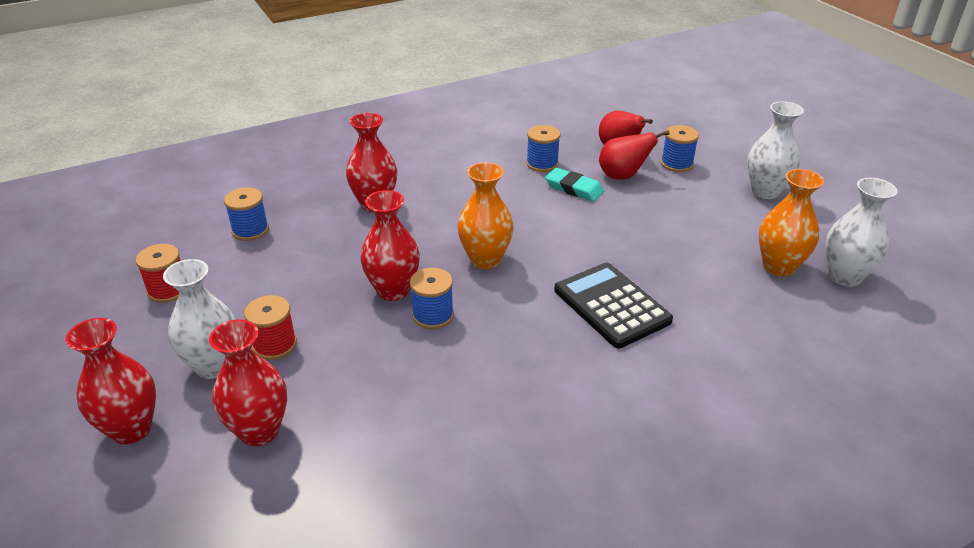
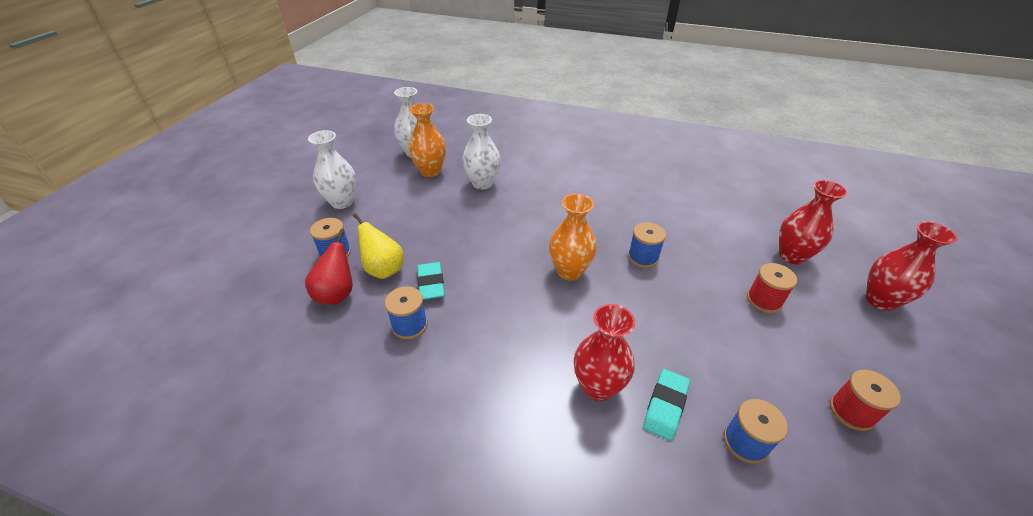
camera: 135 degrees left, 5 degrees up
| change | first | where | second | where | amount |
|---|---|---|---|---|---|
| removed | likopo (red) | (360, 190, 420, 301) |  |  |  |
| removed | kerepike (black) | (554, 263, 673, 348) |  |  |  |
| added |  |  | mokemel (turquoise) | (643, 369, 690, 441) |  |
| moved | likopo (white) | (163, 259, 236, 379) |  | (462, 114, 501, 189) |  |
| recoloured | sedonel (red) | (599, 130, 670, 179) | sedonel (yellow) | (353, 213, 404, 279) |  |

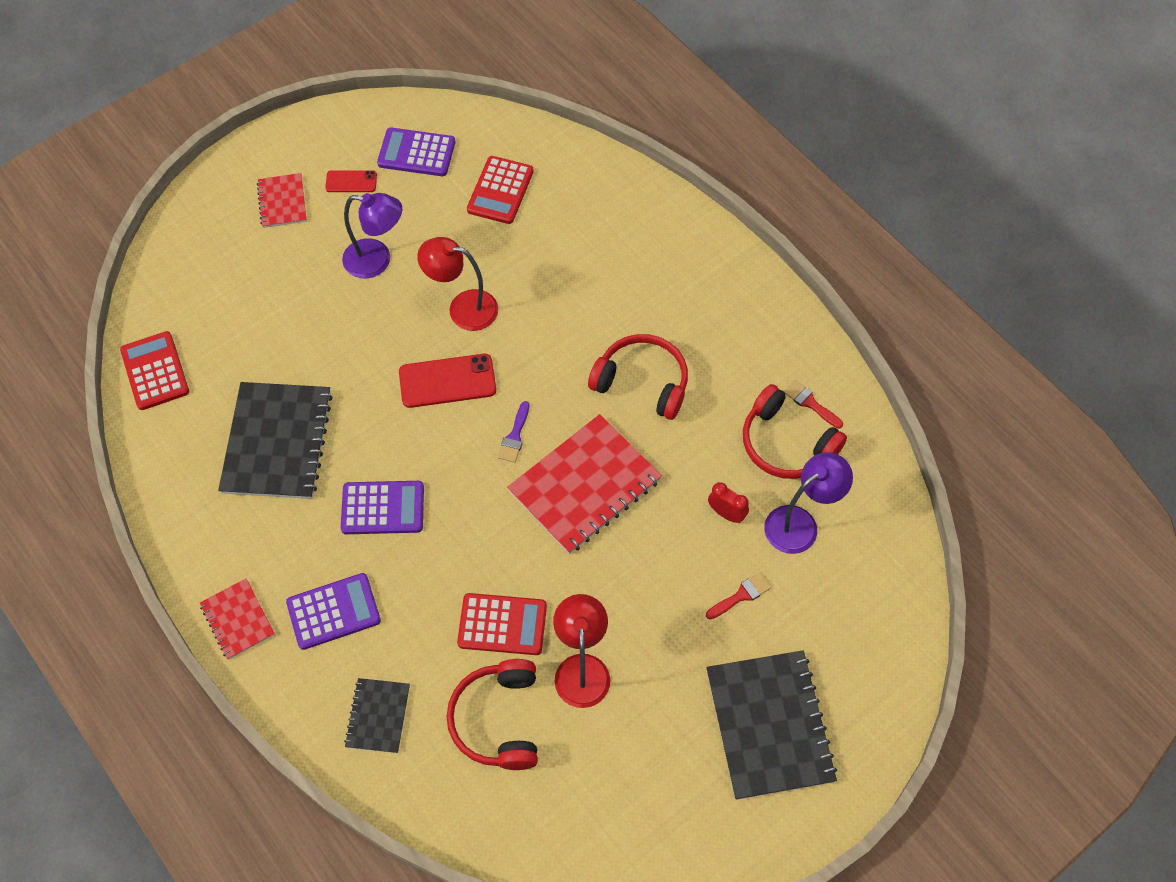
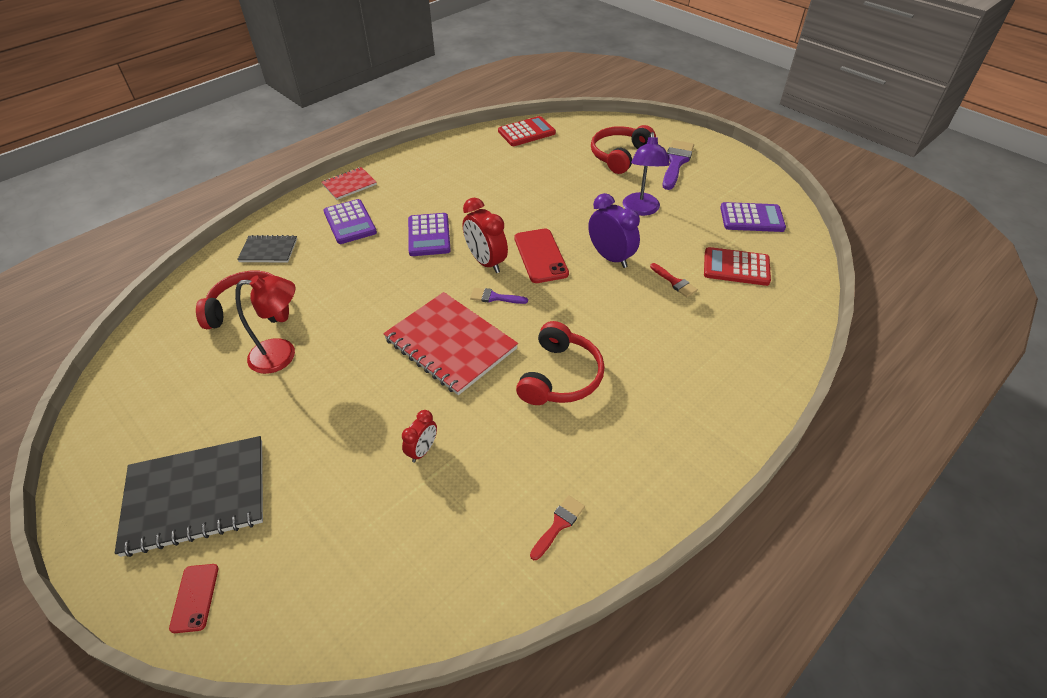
camera: 85 degrees right, 15 degrees down
| change | first | where | second | where | amount |
|---|---|---|---|---|---|
| removed | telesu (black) | (218, 382, 333, 499) |  |  |  |
| removed | kerepike (red) | (457, 593, 547, 655) |  |  |  |
| removed | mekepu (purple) | (764, 452, 853, 554) |  |  |  |
| added |  |  | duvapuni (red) | (463, 198, 508, 273) |  |
| moved | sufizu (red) | (325, 170, 377, 192) |  | (169, 564, 218, 633) |  |
| moved | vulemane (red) | (706, 572, 772, 619) |  | (650, 263, 698, 297) |  |
| moved | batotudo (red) | (743, 384, 847, 479) |  | (591, 125, 656, 174) |  |
| replaced | telesu (red) | (257, 173, 307, 228) | vulemane (purple) | (662, 140, 694, 190) |  |
| replaced | mekepu (red) | (417, 237, 498, 331) | duvapuni (purple) | (588, 193, 640, 268) |  |
| turned | kerepike (purple) | (377, 128, 455, 176) |  | (720, 202, 786, 232) | 90 degrees clockwise |

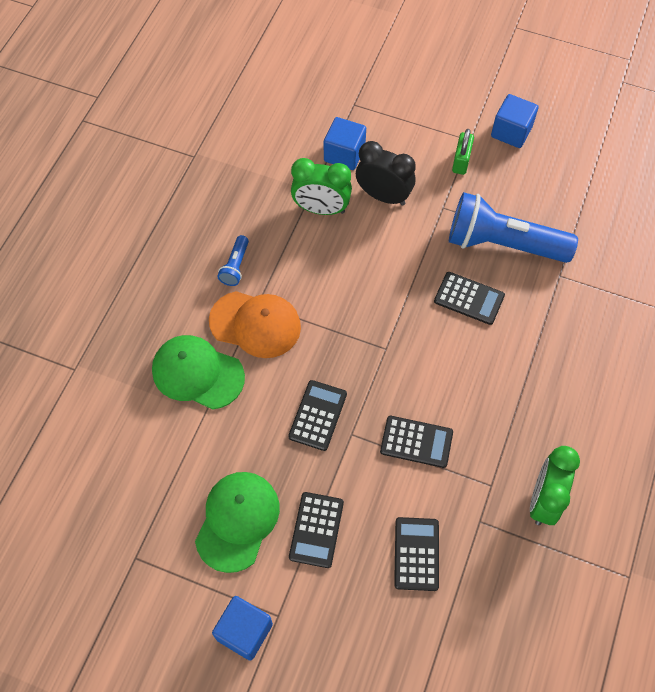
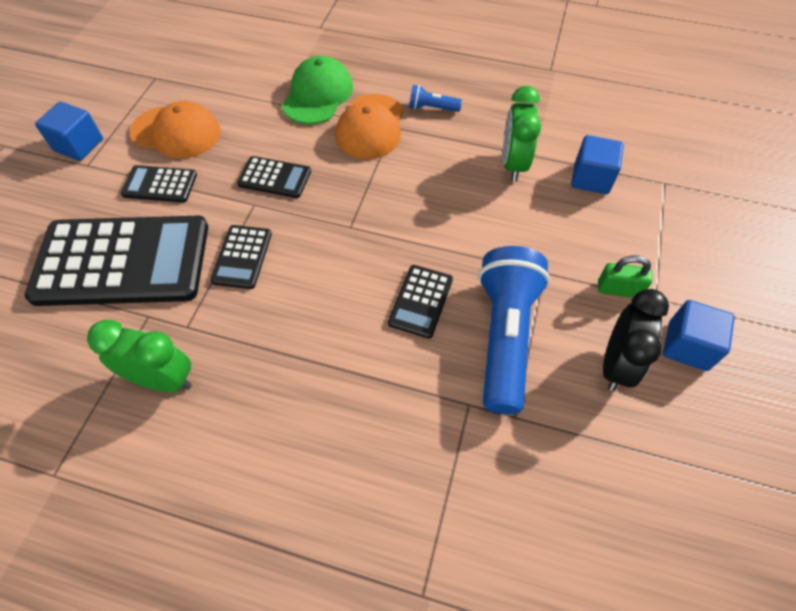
camera: 85 degrees right, 5 degrees down
| change | first | where | second | where | amount |
|---|---|---|---|---|---|
| moved | duvapuni (black) | (356, 141, 416, 206) |  | (603, 289, 669, 391) |  |
| recoloured | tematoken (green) | (195, 472, 280, 573) | tematoken (orange) | (130, 101, 220, 159) |  |
| resized | kerepike (black) | (394, 517, 439, 591) |  | (25, 216, 208, 306) | x2.23 |

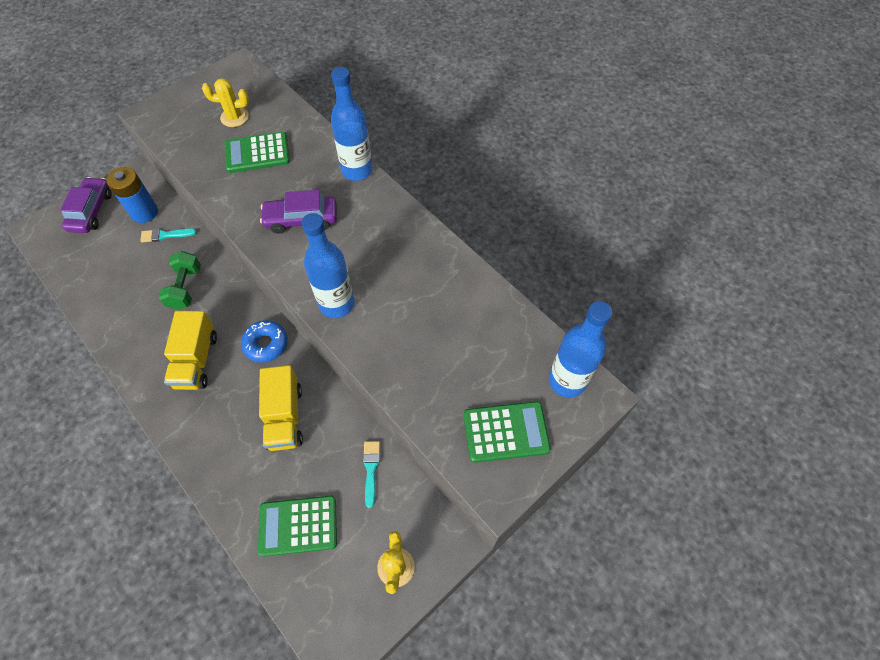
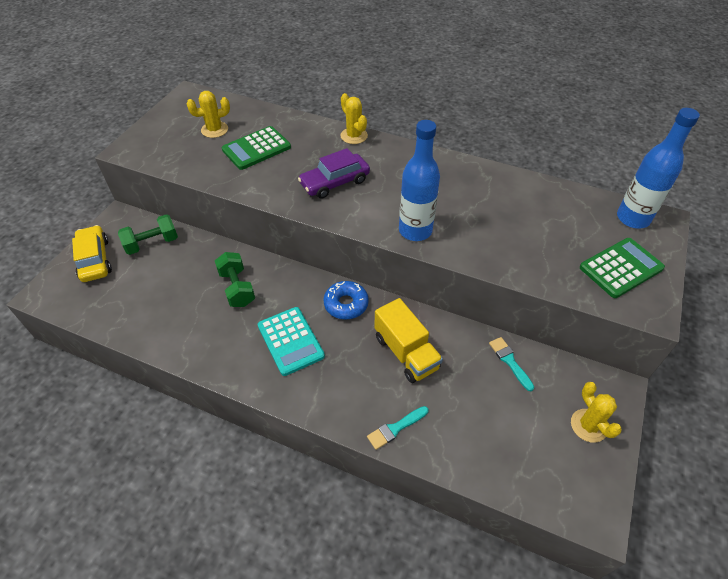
camera: 25 degrees left, 10 degrees down
| change | first | where | second | where | amount |
|---|---|---|---|---|---|
| removed | kerepike (green) | (258, 495, 337, 557) |  |  |  |
| moved | vulemane (turquoise) | (140, 228, 197, 242) |  | (367, 406, 429, 450) |  |
| replaced | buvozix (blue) | (106, 167, 158, 223) | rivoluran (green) | (118, 214, 178, 255) |  |
| replaced | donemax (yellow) | (164, 311, 217, 390) | kerepike (turquoise) | (257, 307, 325, 376) |  |
| replaced | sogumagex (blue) | (331, 67, 373, 181) | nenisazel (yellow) | (340, 93, 368, 144) |  |
| recoloured | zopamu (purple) | (60, 177, 112, 233) | zopamu (yellow) | (72, 225, 112, 282) |  |

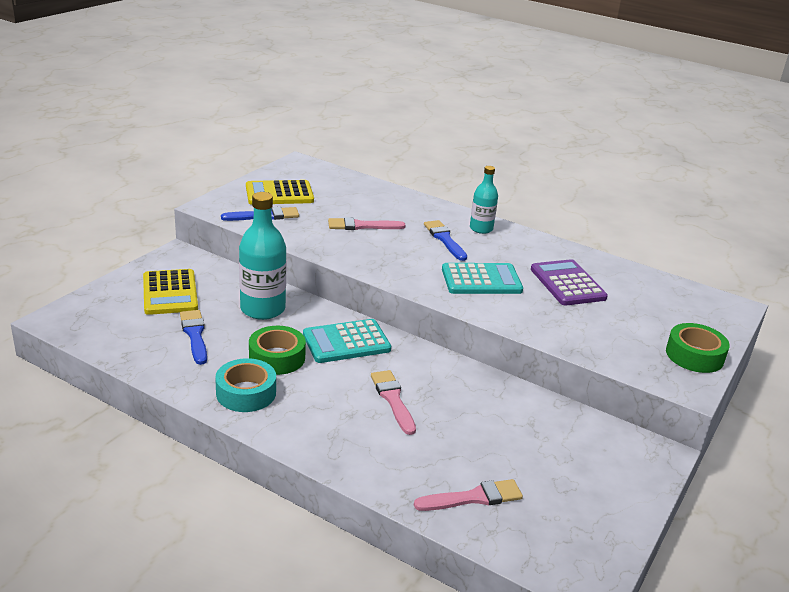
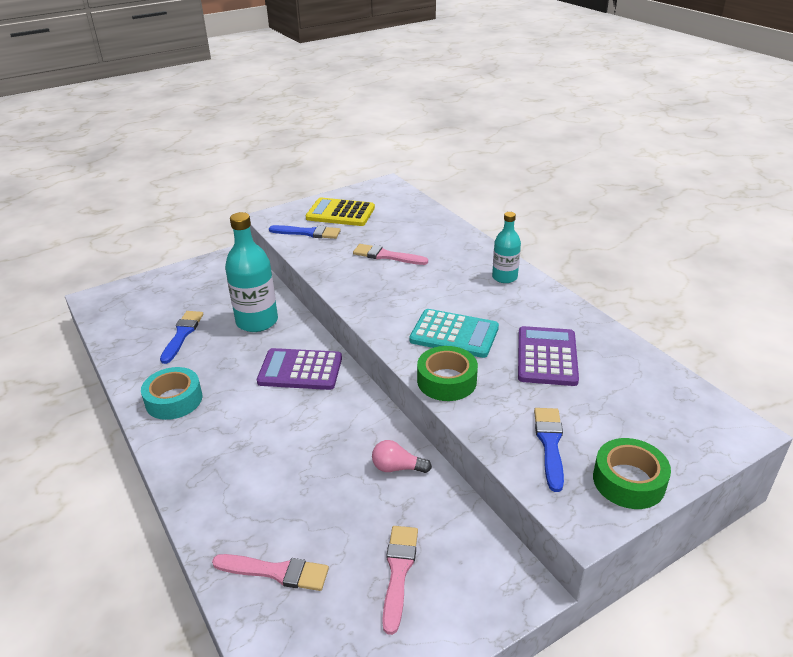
camera: 30 degrees right, 5 degrees up
| change | first | where | second | where | amount |
|---|---|---|---|---|---|
| removed | kerepike (yellow) | (143, 269, 198, 315) |  |  |  |
| added |  |  | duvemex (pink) | (372, 440, 432, 473) |  |
| moved | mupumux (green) | (249, 326, 306, 375) |  | (417, 346, 478, 401) |  |
| moved | vulemane (pink) | (371, 370, 416, 435) |  | (382, 526, 418, 635) |  |
| moved | vulemane (blue) | (424, 220, 467, 261) |  | (534, 408, 564, 492) |  |
| recoloured | kerepike (turquoise) | (303, 319, 391, 363) | kerepike (purple) | (257, 348, 342, 390) |  |

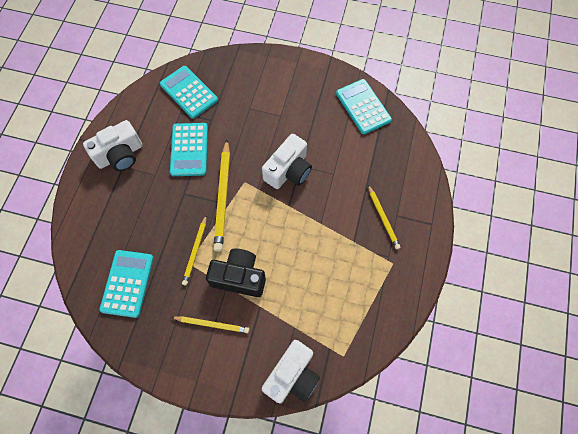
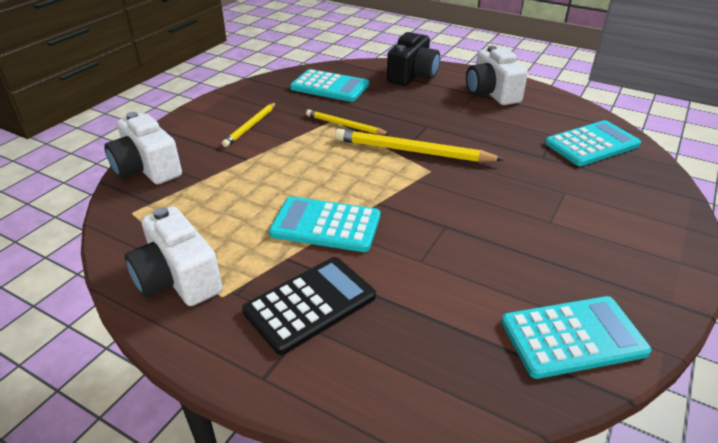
camera: 105 degrees right, 30 degrees down
| change | first | where | second | where | amount |
|---|---|---|---|---|---|
| moved | kerepike (turquoise) | (170, 123, 208, 176) |  | (269, 196, 380, 252) |  |
| moved | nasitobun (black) | (206, 249, 266, 297) |  | (387, 32, 440, 86) |  |
| moved | nasitobun (white) | (262, 134, 312, 189) |  | (125, 206, 223, 306) |  |
| replaced | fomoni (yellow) | (368, 185, 401, 250) | kerepike (black) | (242, 257, 376, 355) |  |

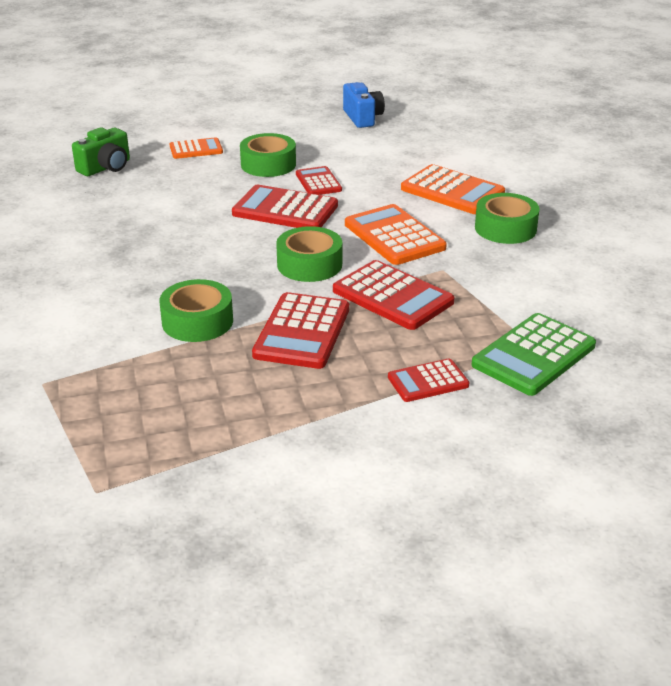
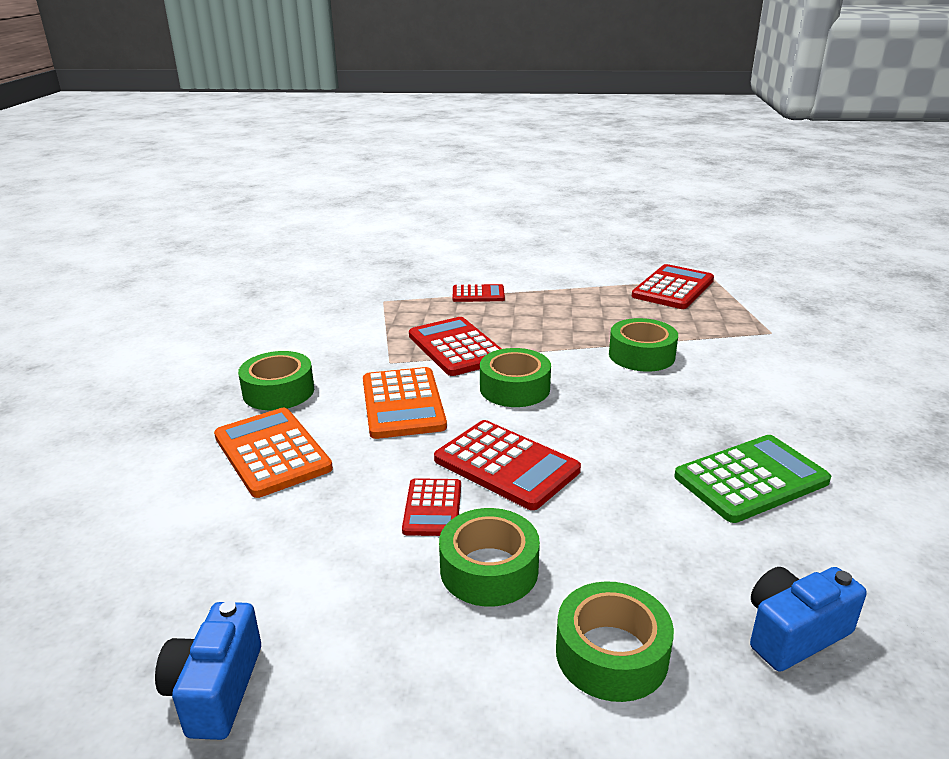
camera: 160 degrees left, 5 degrees down
| change | first | where | second | where | amount |
|---|---|---|---|---|---|
| moved | kerepike (red) | (252, 292, 349, 369) |  | (632, 264, 714, 309) |  |
| moved | kerepike (green) | (471, 313, 596, 396) |  | (674, 435, 831, 523) |  |
| replaced | kerepike (orange) | (170, 137, 223, 159) | mupumux (green) | (556, 581, 674, 702) |  |
| recoloured | nasitobun (green) | (72, 127, 130, 176) | nasitobun (blue) | (750, 567, 867, 672) |  |

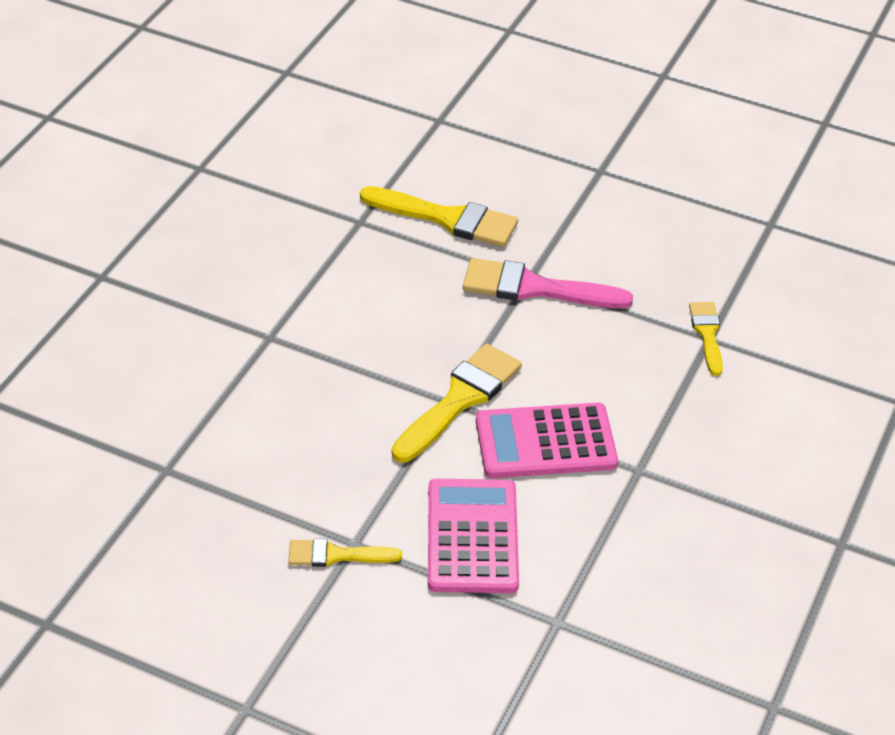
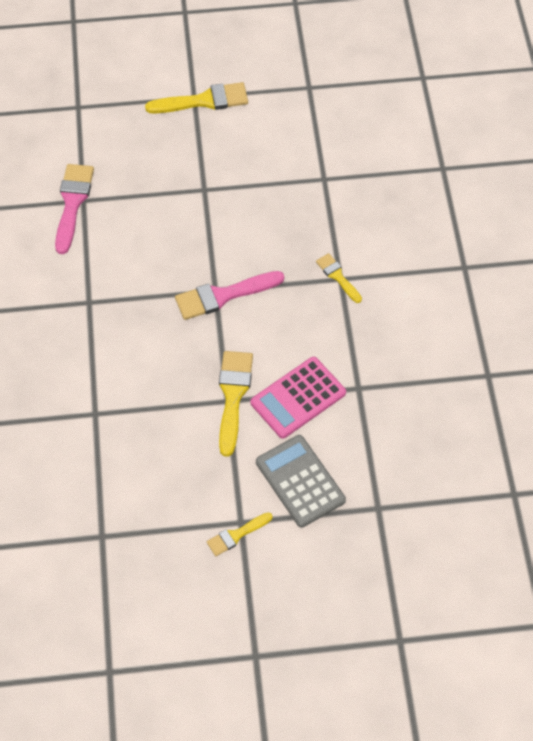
camera: 30 degrees left, 15 degrees up
| change | first | where | second | where | amount |
|---|---|---|---|---|---|
| added |  |  | vulemane (pink) | (55, 164, 94, 254) |  |
| moved | vulemane (yellow) | (360, 186, 518, 247) |  | (145, 82, 248, 114) |  |
| recoloured | kerepike (pink) | (428, 479, 519, 593) | kerepike (grey) | (256, 435, 346, 528) |  |

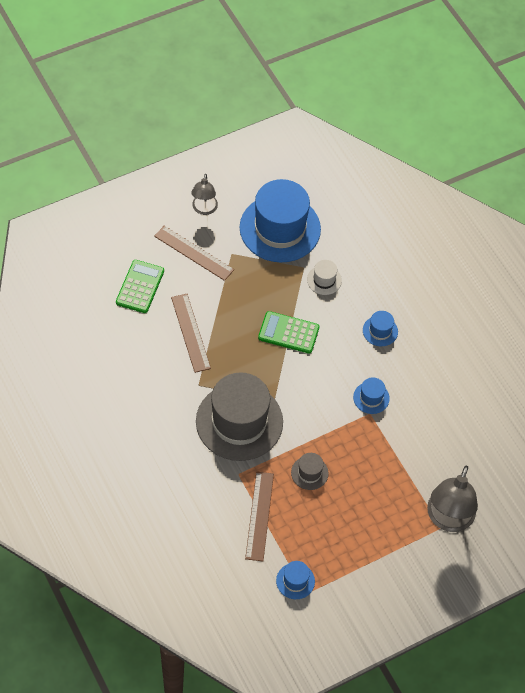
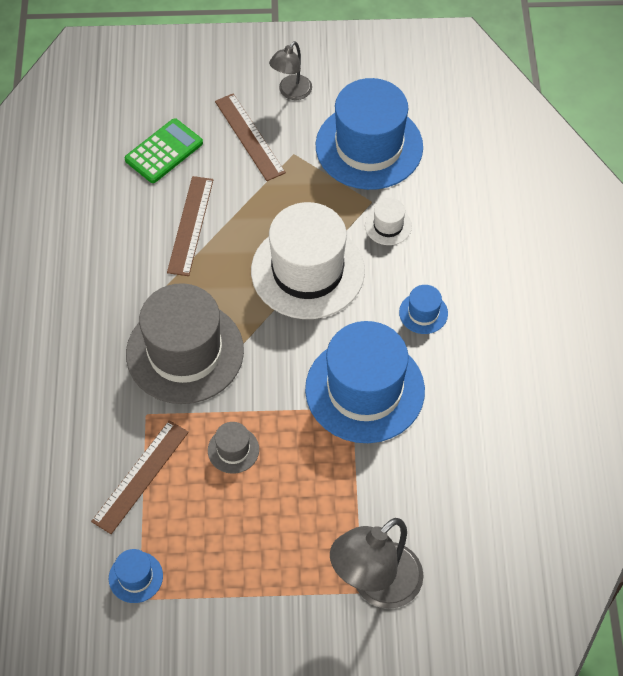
camera: 30 degrees right, 0 degrees up
| change | first | where | second | where | amount |
|---|---|---|---|---|---|
| replaced | kerepike (green) | (258, 311, 320, 354) | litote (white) | (251, 202, 365, 319) |  |
| resized | litote (blue) | (353, 377, 390, 414) |  | (305, 321, 425, 443) | x2.37 |

